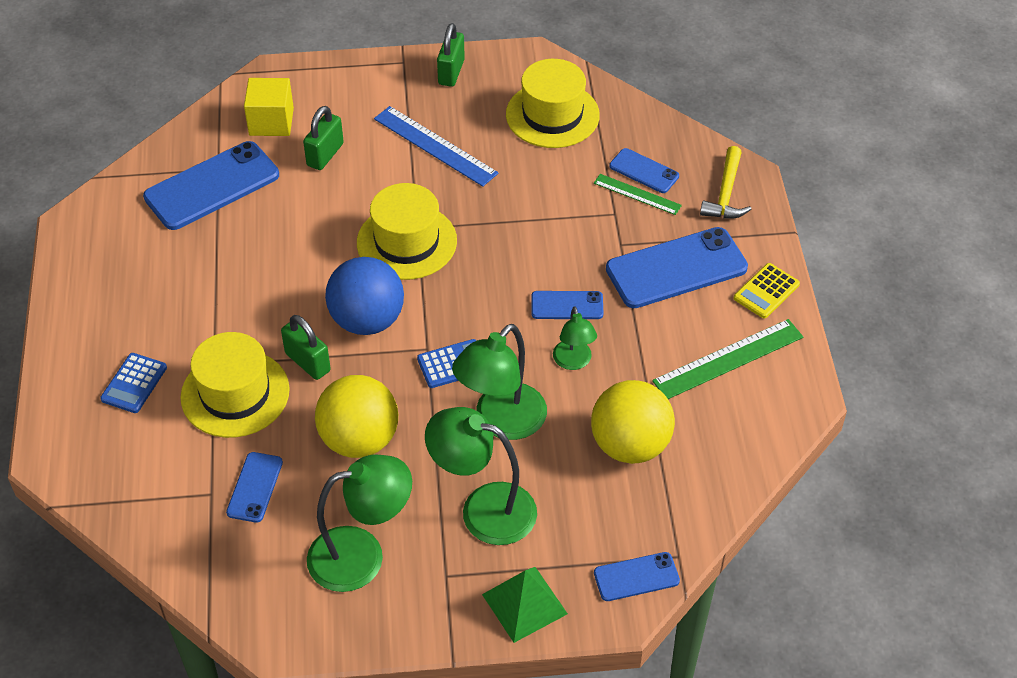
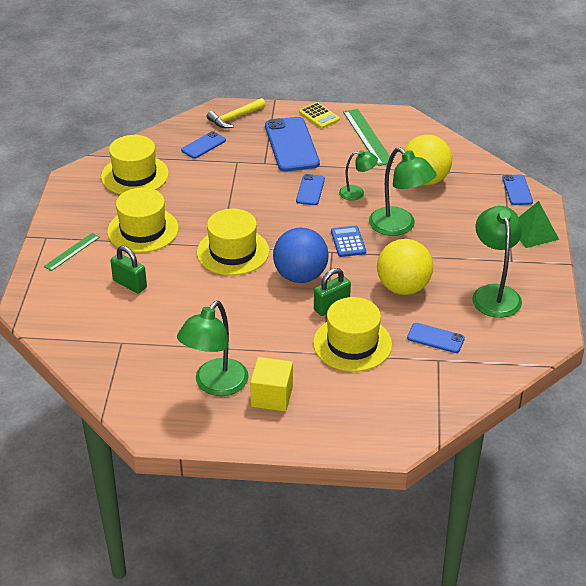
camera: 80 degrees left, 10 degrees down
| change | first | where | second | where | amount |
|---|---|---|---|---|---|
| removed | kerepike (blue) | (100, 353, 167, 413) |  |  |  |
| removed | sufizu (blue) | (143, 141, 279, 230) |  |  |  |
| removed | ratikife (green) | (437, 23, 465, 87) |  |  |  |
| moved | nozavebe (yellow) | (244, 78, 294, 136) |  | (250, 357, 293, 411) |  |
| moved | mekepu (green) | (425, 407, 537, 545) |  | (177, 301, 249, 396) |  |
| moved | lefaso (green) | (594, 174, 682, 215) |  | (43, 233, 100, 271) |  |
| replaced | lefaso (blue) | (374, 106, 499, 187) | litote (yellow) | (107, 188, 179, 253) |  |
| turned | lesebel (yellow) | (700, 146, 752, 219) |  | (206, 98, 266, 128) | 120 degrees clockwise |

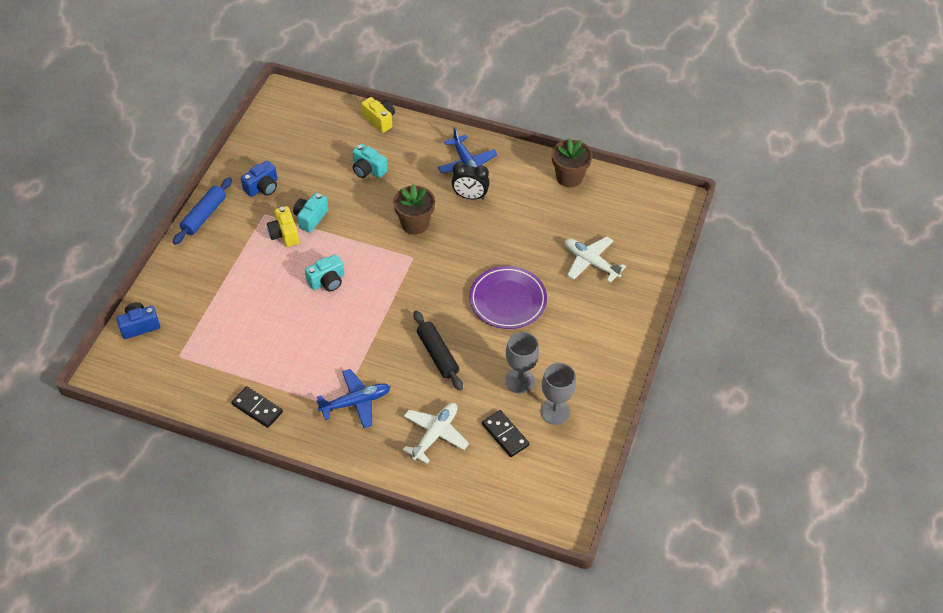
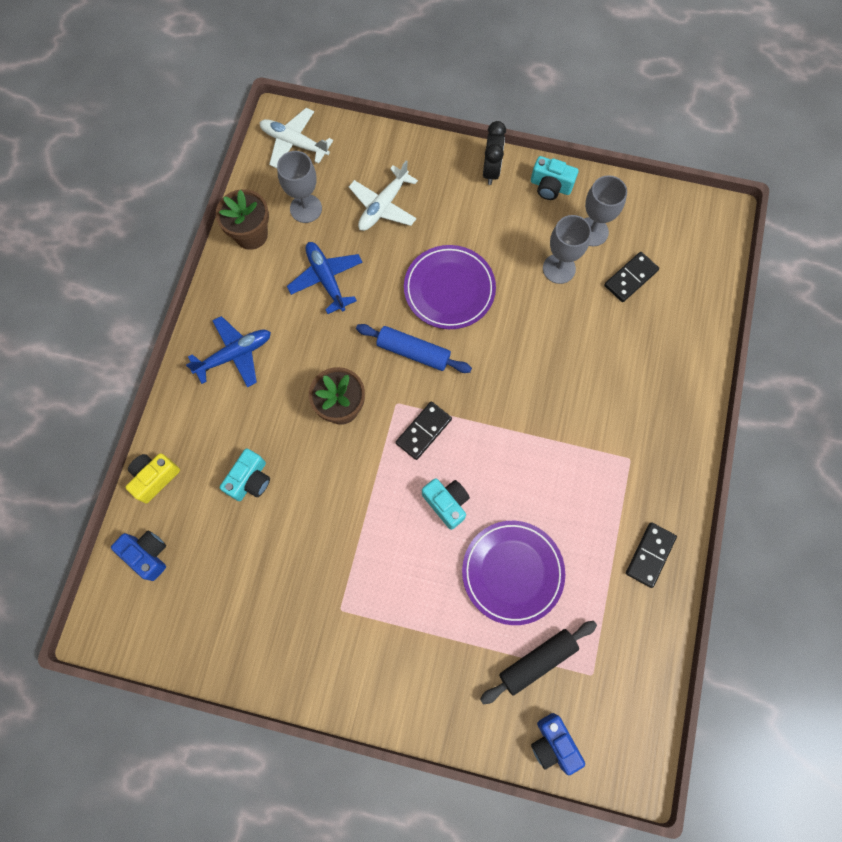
camera: 95 degrees left, 20 degrees up
| change | first | where | second | where | amount |
|---|---|---|---|---|---|
| removed | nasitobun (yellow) | (267, 206, 299, 247) |  |  |  |
| added |  |  | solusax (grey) | (277, 151, 322, 223) |  |
| added |  |  | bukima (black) | (396, 401, 452, 460) |  |
| added |  |  | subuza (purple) | (462, 521, 565, 625) |  |
| moved | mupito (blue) | (173, 177, 232, 245) |  | (356, 324, 472, 373) |  |
| moved | nasitobun (blue) | (241, 160, 278, 197) |  | (111, 531, 166, 581) |  |
| moved | nasitobun (turquoise) | (293, 193, 328, 233) |  | (531, 156, 578, 200) |  |
| moved | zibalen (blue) | (317, 369, 390, 428) |  | (287, 242, 363, 314) |  |
| moved | zibalen (white) | (403, 403, 469, 464) |  | (260, 108, 333, 168) |  |
| moved | mupito (black) | (413, 310, 463, 391) |  | (480, 621, 597, 704) |  |
| moved | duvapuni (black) | (451, 162, 490, 200) |  | (483, 121, 506, 185) |  |

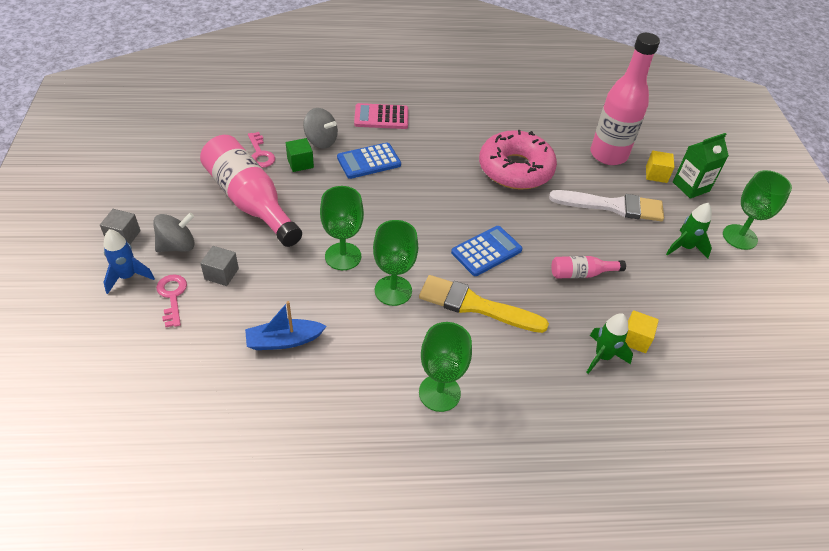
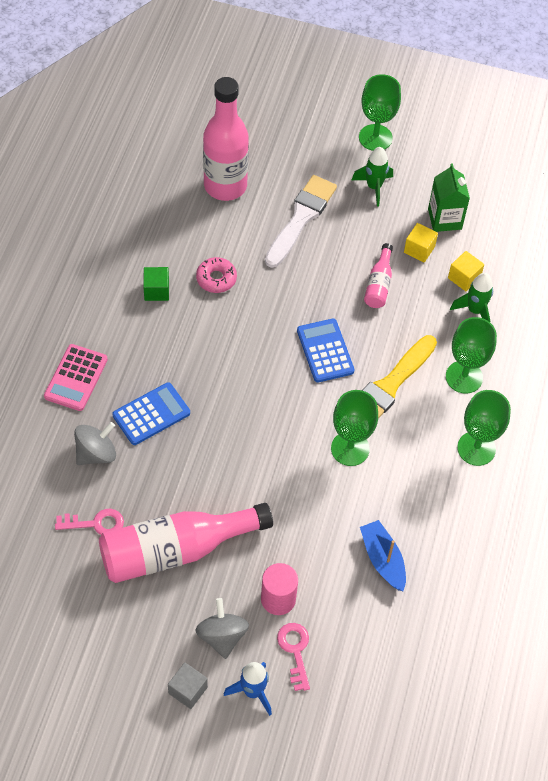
camera: 70 degrees left, 10 degrees up
| change | first | where | second | where | amount |
|---|---|---|---|---|---|
| moved | nozavebe (green) | (286, 138, 314, 172) |  | (143, 267, 169, 301) |  |
| moved | solusax (green) | (320, 186, 364, 270) |  | (446, 317, 497, 393) |  |
| moved | nozavebe (yellow) | (646, 151, 674, 183) |  | (404, 223, 438, 263) |  |
| moved | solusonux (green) | (673, 133, 729, 199) |  | (428, 163, 470, 232) |  |
| replaced | nozavebe (grey) | (200, 246, 239, 286) | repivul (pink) | (261, 563, 298, 615) |  |
| turned | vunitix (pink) | (156, 274, 187, 327) |  | (277, 623, 310, 691) | 75 degrees clockwise |
| turned | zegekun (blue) | (245, 301, 327, 350) |  | (360, 520, 406, 591) | 150 degrees clockwise |
| turned | kerepike (blue) | (337, 143, 401, 179) |  | (112, 382, 190, 445) | 120 degrees counterclockwise |
| resized | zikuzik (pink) | (479, 130, 557, 190) |  | (196, 257, 237, 293) | x0.47 |

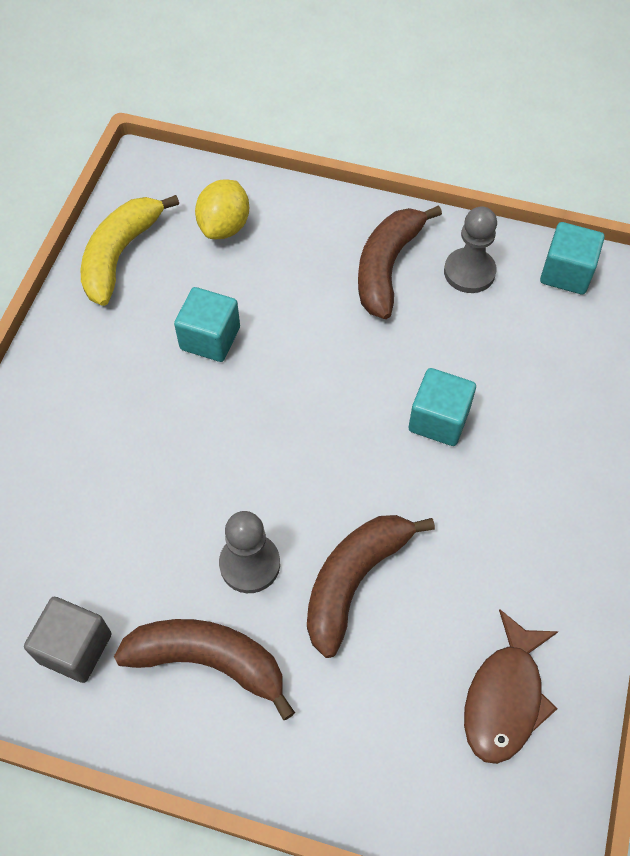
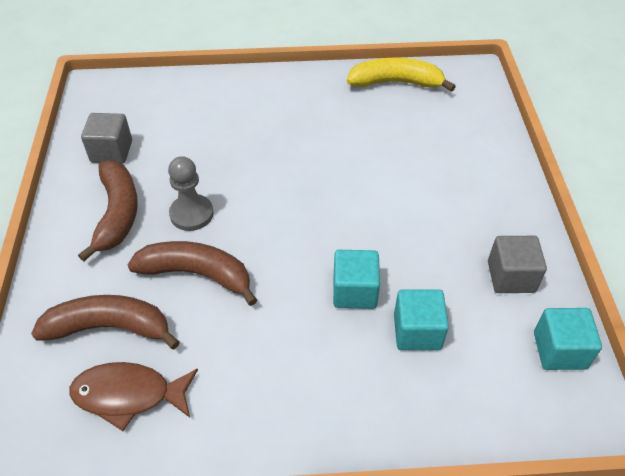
camera: 70 degrees right, 10 degrees down
| change | first | where | second | where | amount |
|---|---|---|---|---|---|
| removed | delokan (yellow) | (195, 179, 249, 239) |  |  |  |
| moved | nozavebe (turquoise) | (174, 287, 240, 362) |  | (394, 289, 449, 350) |  |
| moved | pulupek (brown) | (358, 205, 442, 319) |  | (31, 295, 180, 349) |  |
| replaced | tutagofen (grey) | (444, 206, 497, 293) | nozavebe (grey) | (488, 236, 547, 293) |  |

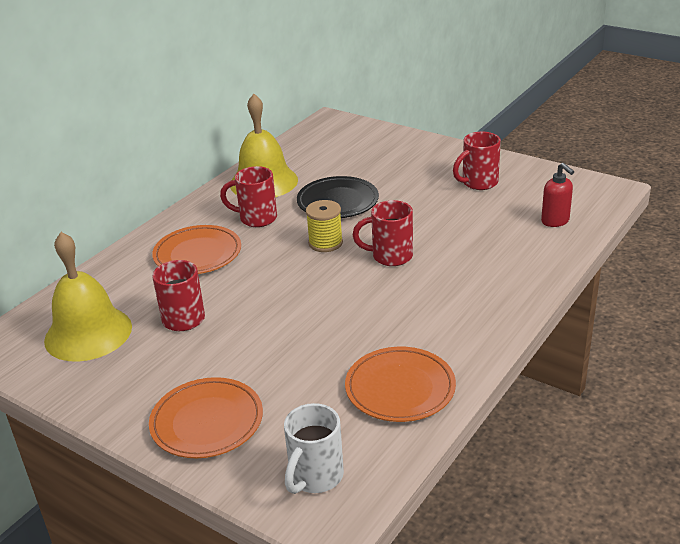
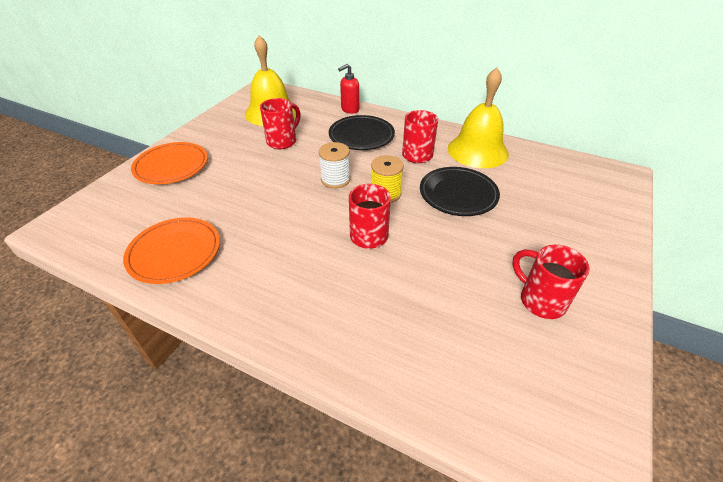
camera: 80 degrees right, 10 degrees up
| change | first | where | second | where | amount |
|---|---|---|---|---|---|
| removed | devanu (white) | (284, 403, 344, 494) |  |  |  |
| added |  |  | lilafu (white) | (319, 142, 350, 188) |  |
| moved | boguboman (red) | (541, 163, 574, 227) |  | (338, 64, 359, 114) |  |
| recoloured | subuza (orange) | (152, 225, 241, 274) | subuza (black) | (329, 115, 395, 150) |  |

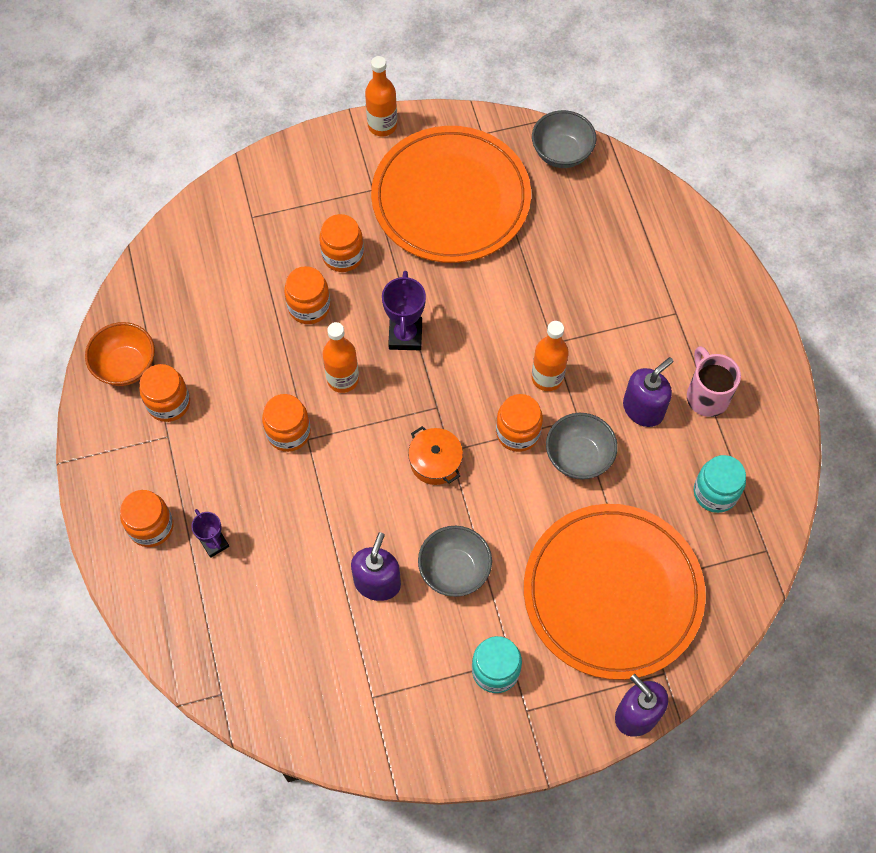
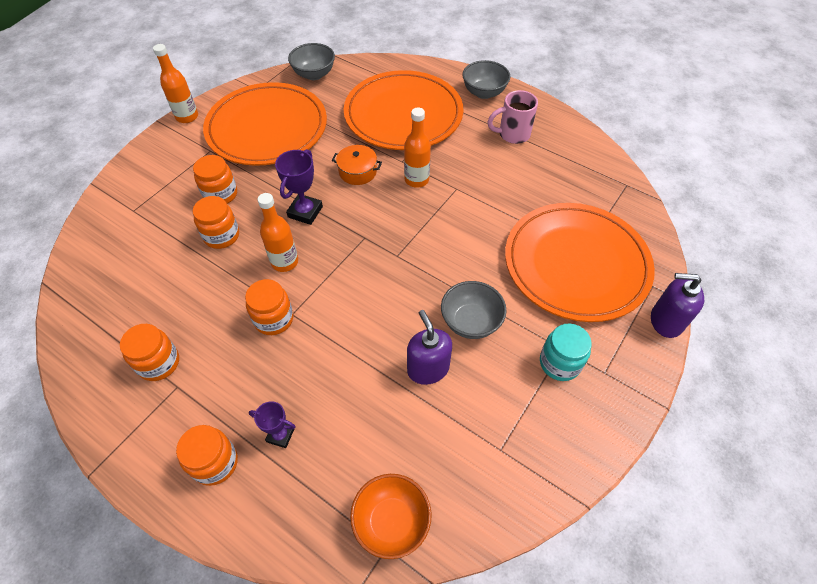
camera: 40 degrees left, 10 degrees down
| change | first | where | second | where | amount |
|---|---|---|---|---|---|
| removed | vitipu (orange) | (496, 394, 543, 452) |  |  |  |
| removed | boguboman (purple) | (623, 357, 673, 427) |  |  |  |
| removed | vitipu (turquoise) | (694, 455, 746, 513) |  |  |  |
| added |  |  | subuza (orange) | (344, 70, 463, 150) |  |
| moved | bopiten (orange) | (85, 322, 155, 386) |  | (350, 474, 431, 559) |  |
| moved | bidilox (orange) | (408, 426, 463, 485) |  | (332, 145, 382, 185) |  |
| moved | bopiten (grey) | (546, 413, 618, 480) |  | (462, 60, 510, 99) |  |
| turned | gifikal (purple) | (382, 271, 426, 350) |  | (275, 149, 323, 225) | 60 degrees clockwise |
| turned | devanu (pink) | (687, 346, 741, 417) |  | (487, 90, 538, 144) | 45 degrees counterclockwise |

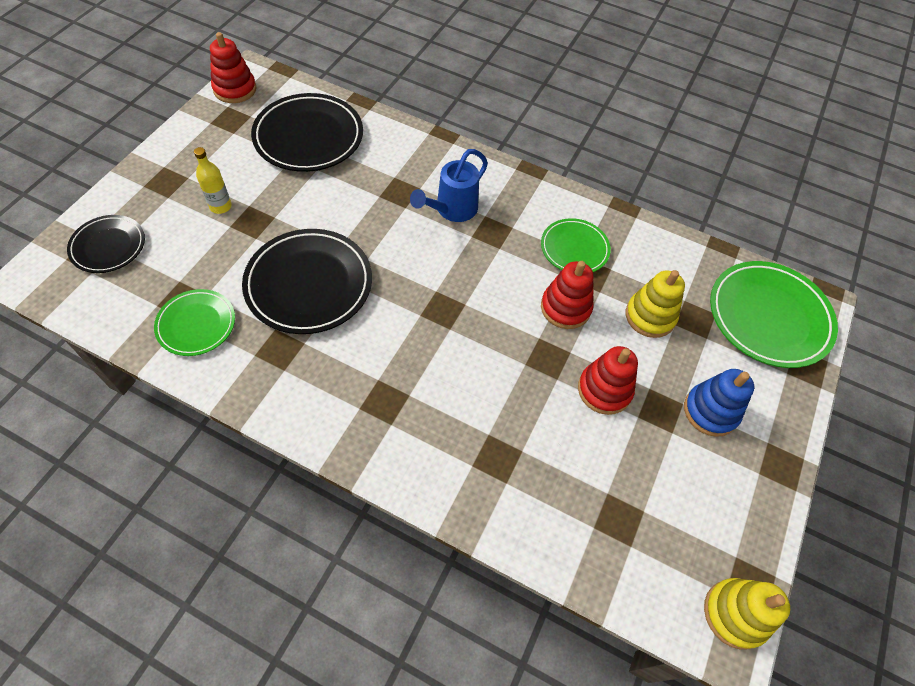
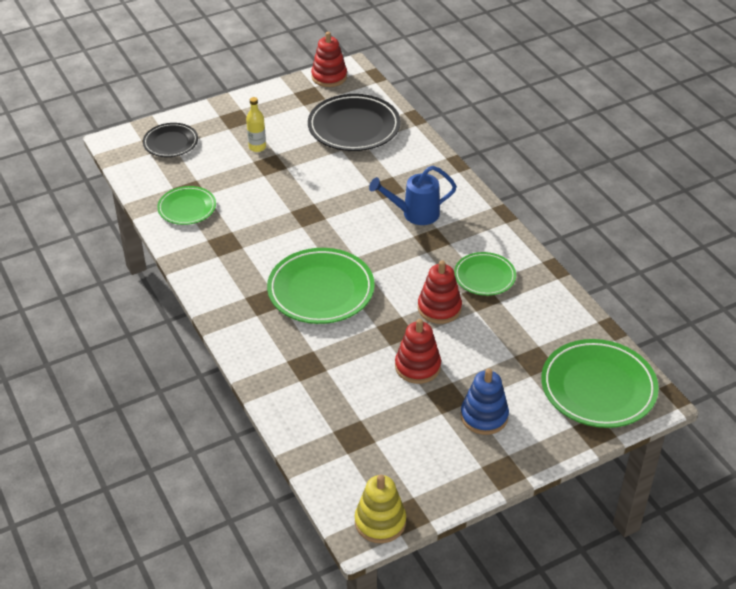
camera: 40 degrees right, 15 degrees down
| change | first | where | second | where | amount |
|---|---|---|---|---|---|
| removed | subuza (black) | (242, 229, 372, 334) |  |  |  |
| removed | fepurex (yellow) | (626, 270, 685, 338) |  |  |  |
| added |  |  | subuza (green) | (267, 248, 375, 324) |  |

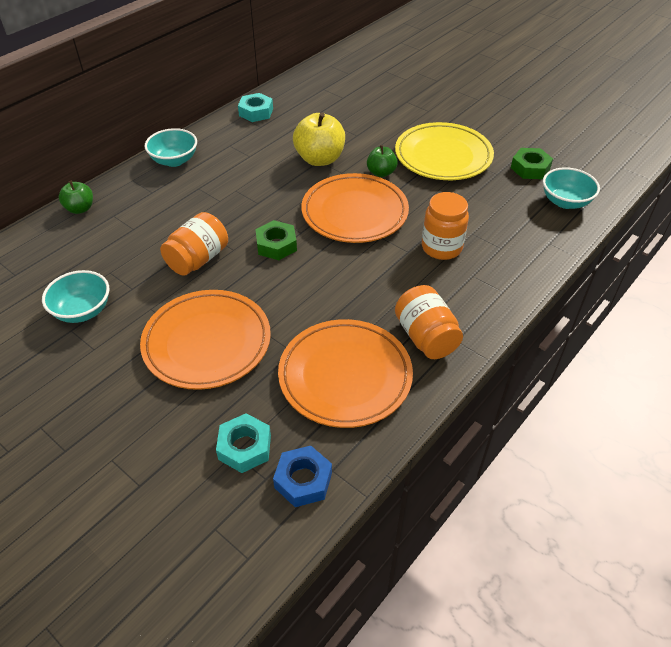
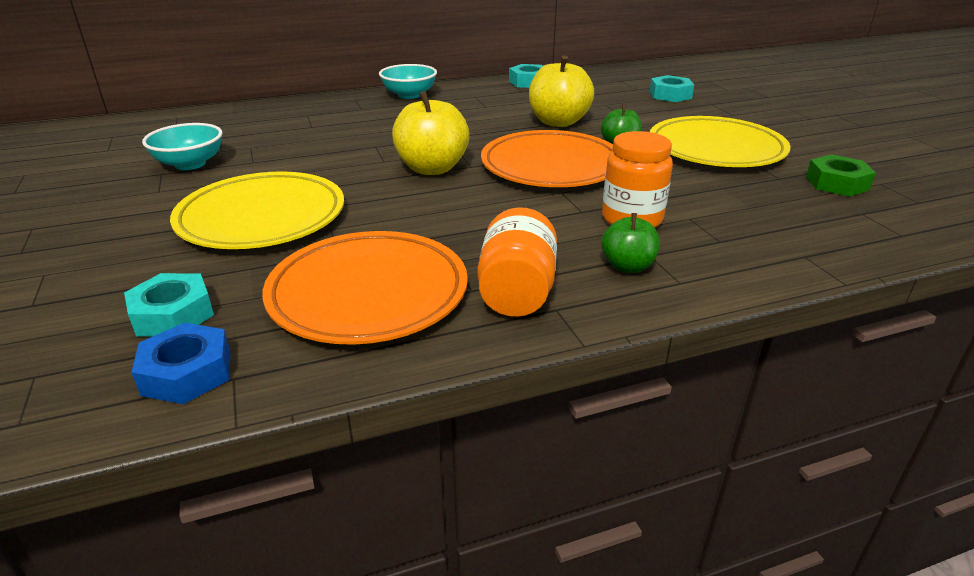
camera: 30 degrees right, 15 degrees down
| change | first | where | second | where | amount |
|---|---|---|---|---|---|
| removed | vitipu (orange) | (160, 212, 228, 276) |  |  |  |
| removed | bopiten (turquoise) | (543, 167, 600, 209) |  |  |  |
| added |  |  | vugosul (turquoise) | (650, 75, 694, 102) |  |
| moved | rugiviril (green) | (59, 181, 93, 214) |  | (601, 213, 660, 273) |  |
| replaced | vugosul (green) | (255, 220, 297, 260) | rugiviril (yellow) | (392, 91, 470, 175) |  |
| recoloured | subuza (orange) | (140, 290, 271, 390) | subuza (yellow) | (170, 171, 344, 249) |  |

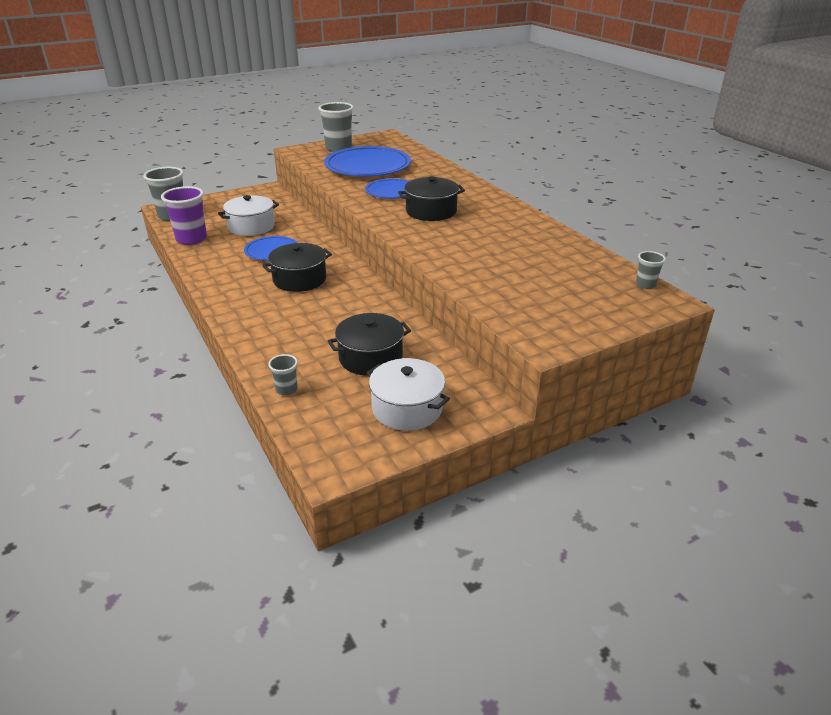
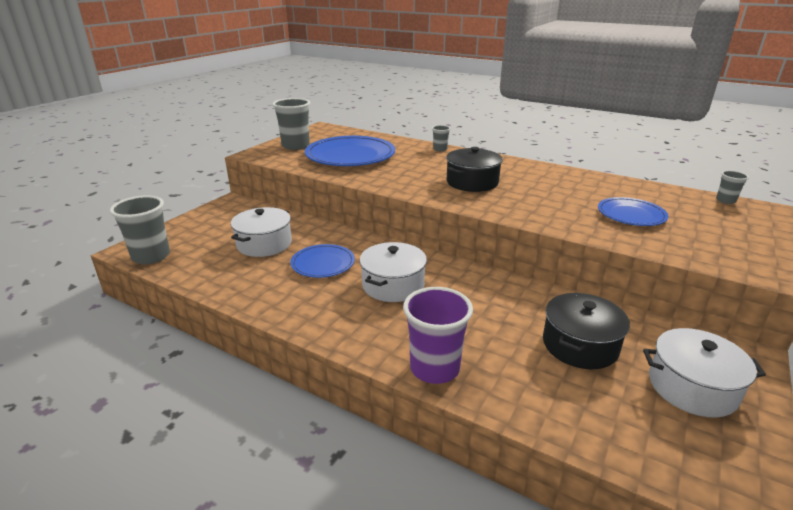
camera: 30 degrees left, 5 degrees down
| change | first | where | second | where | amount |
|---|---|---|---|---|---|
| moved | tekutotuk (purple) | (161, 186, 207, 245) |  | (403, 287, 473, 384) |  |
| moved | tekutotuk (grey) | (268, 354, 298, 395) |  | (432, 125, 451, 151) |  |
| moved | subuza (blue) | (365, 178, 409, 199) |  | (598, 197, 669, 226) |  |
| recoloured | bidilox (black) | (262, 243, 332, 292) | bidilox (white) | (360, 242, 427, 302) |  |

